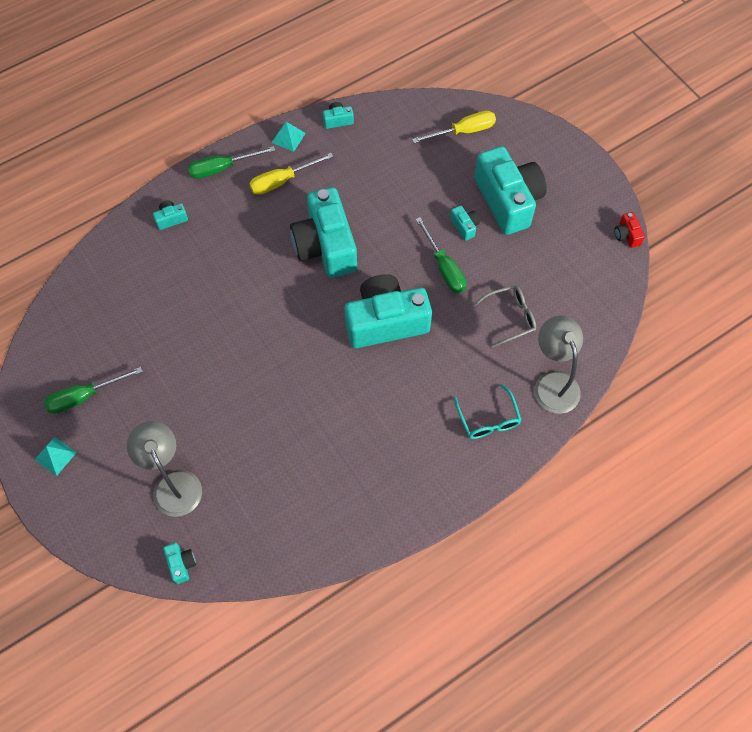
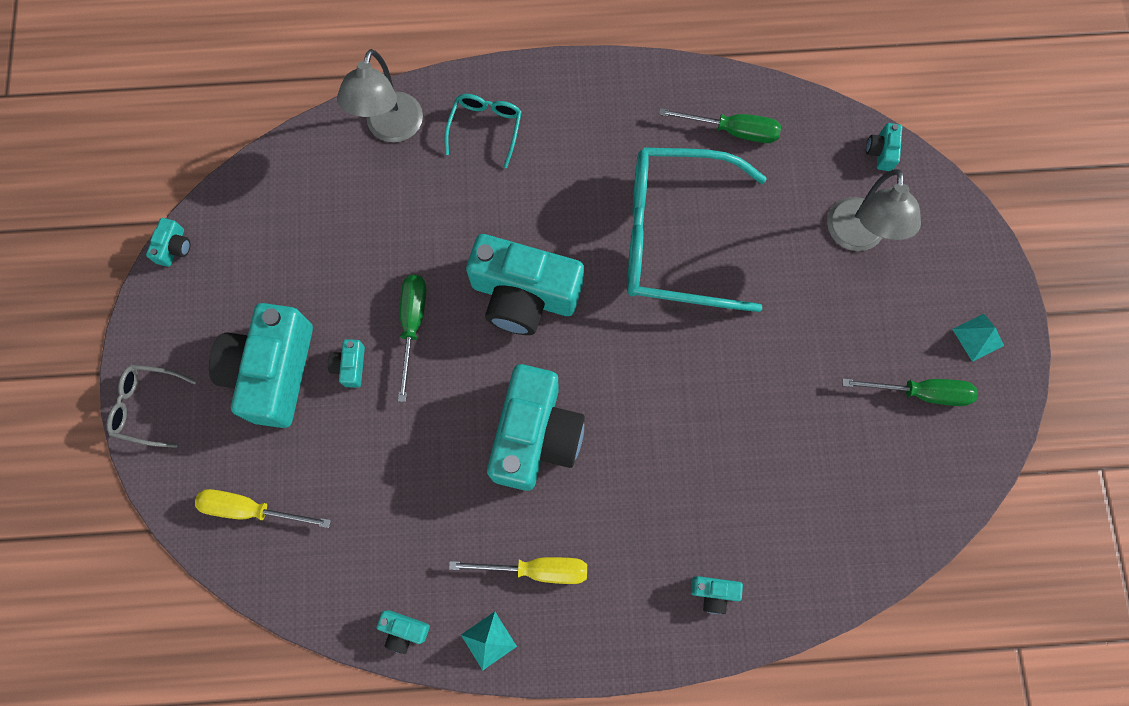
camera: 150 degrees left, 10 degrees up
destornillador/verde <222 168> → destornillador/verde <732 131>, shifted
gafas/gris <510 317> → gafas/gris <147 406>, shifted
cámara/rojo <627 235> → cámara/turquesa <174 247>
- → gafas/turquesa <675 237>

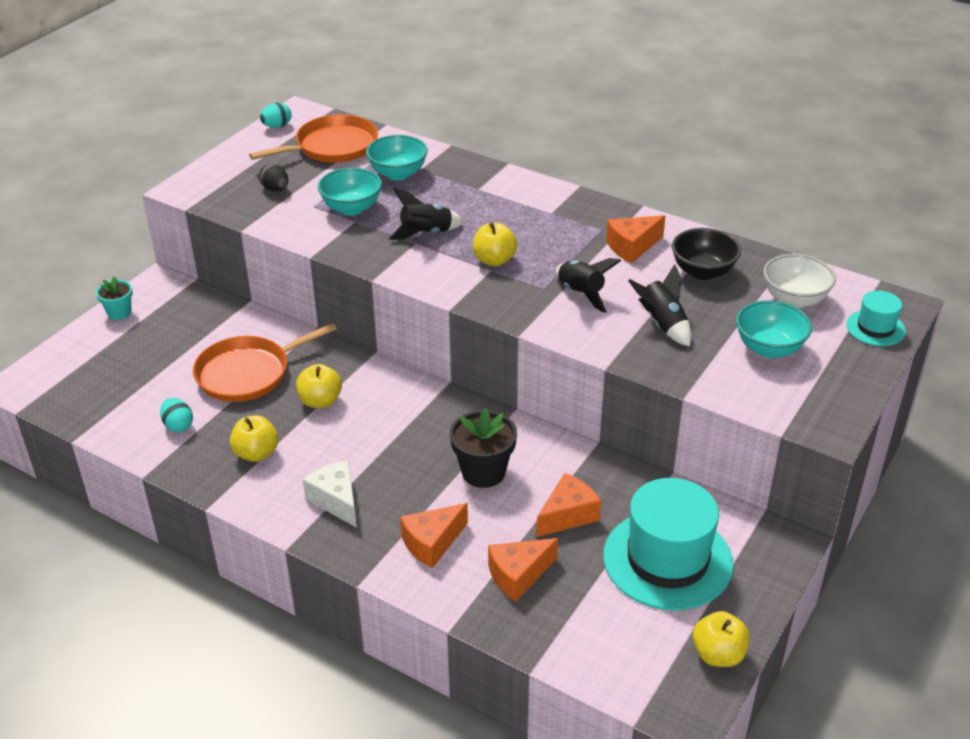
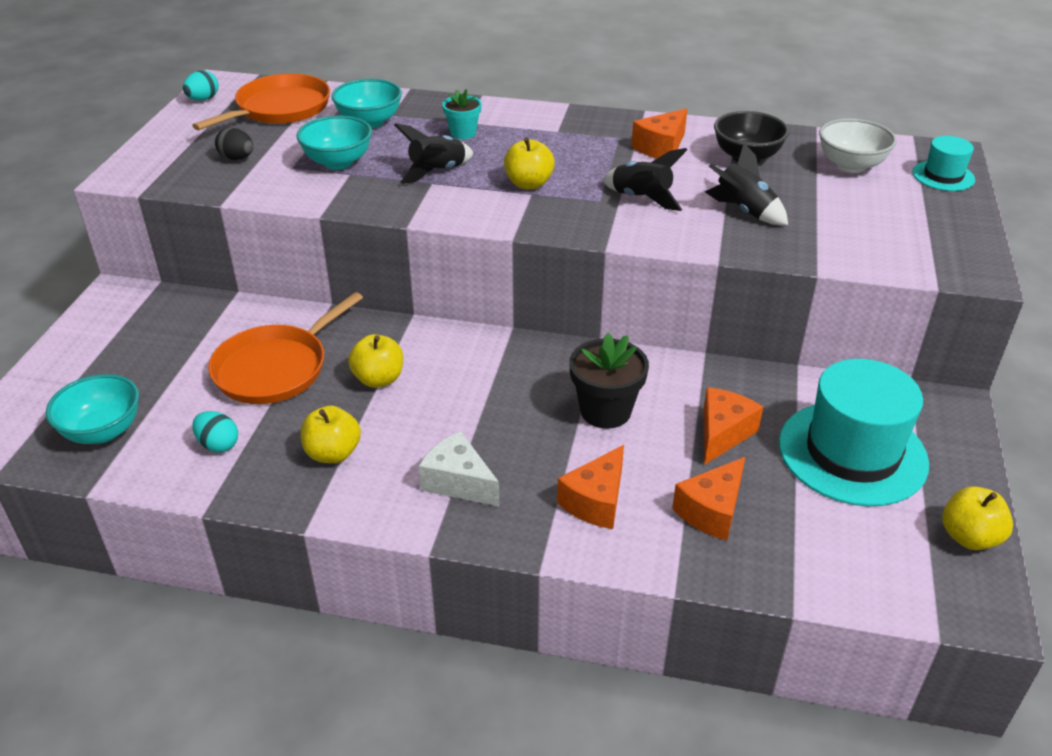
camera: 20 degrees left, 0 degrees up
maceta/turquesa <119 313> → maceta/turquesa <463 133>, shifted
cuenco/turquesa <769 348> → cuenco/turquesa <103 431>, shifted

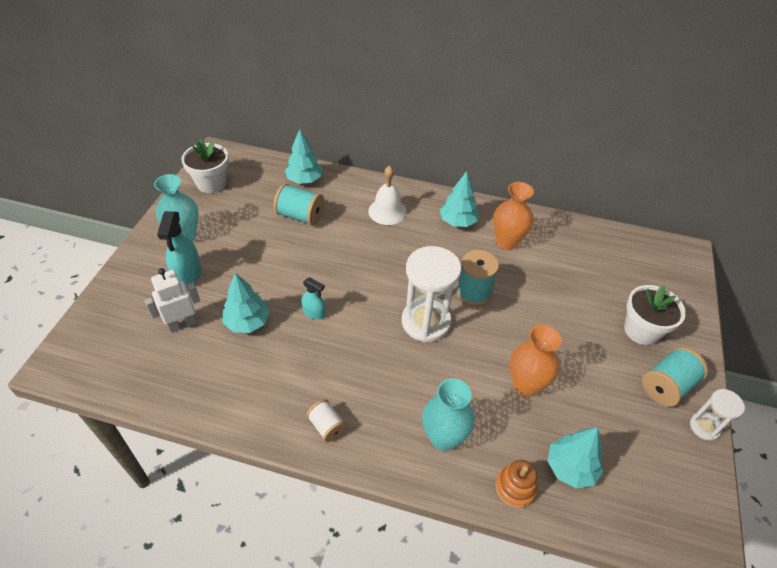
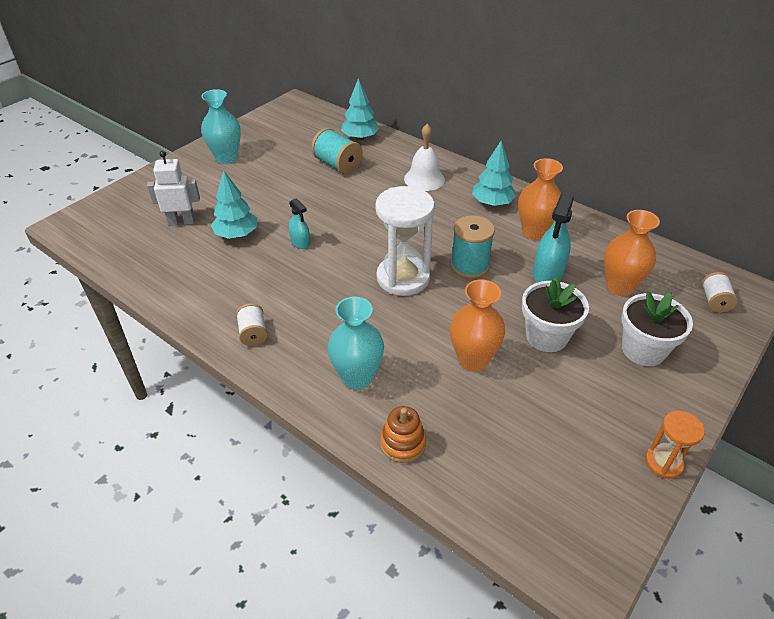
camera: 25 degrees right, 5 degrees down
pulverizador/turquesa <188 275> → pulverizador/turquesa <548 273>, shifted
maceta/blanco <211 183> → maceta/blanco <546 336>, shifted
árbol/turquesa <570 468> → -
carrete/turquesa <666 386> → -
reloj de arena/blanco <704 427> → reloj de arena/naranja <663 463>
- → florero/naranja <619 287>
- → carrete/blanco <714 301>

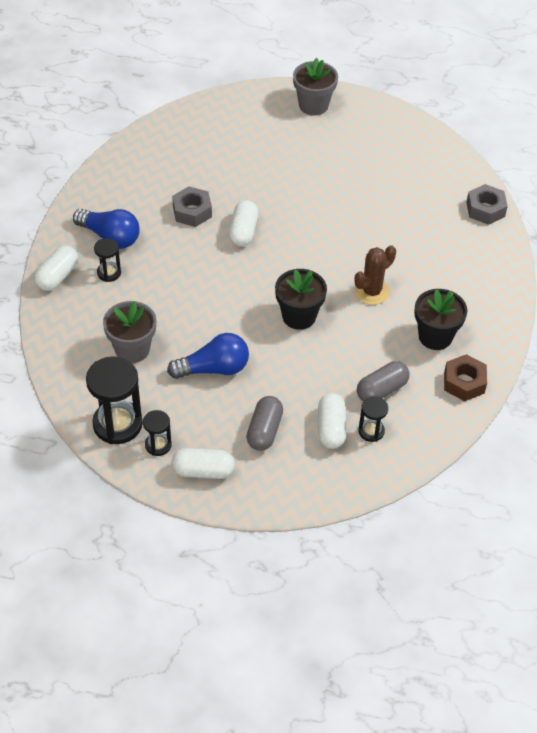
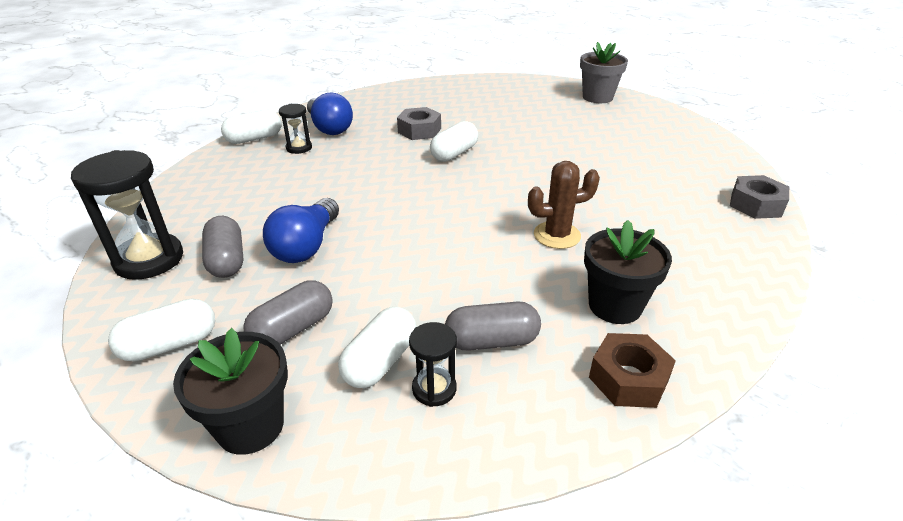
camera: 30 degrees right, 15 degrees down
maceta/gris <132 349> → -
reloj de arena/negro <158 445> → -
bombilla/azul <214 369> → bombilla/azul <306 246>, 90 degrees clockwise
cápsula/blanco <203 471> → cápsula/blanco <170 345>, 60 degrees counterclockwise
maceta/negro <299 316> → maceta/negro <250 426>, shifted
- → cápsula/gris <227 260>

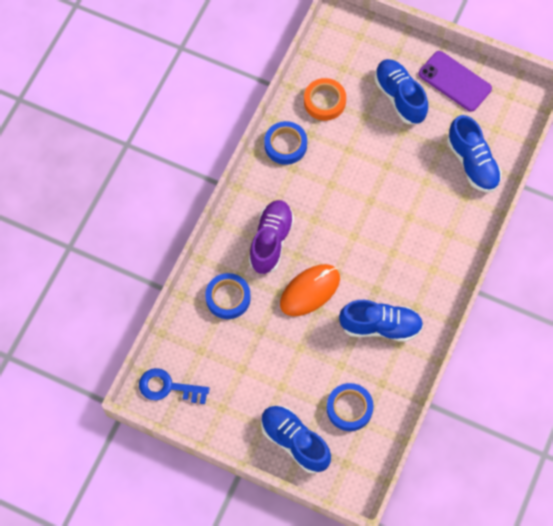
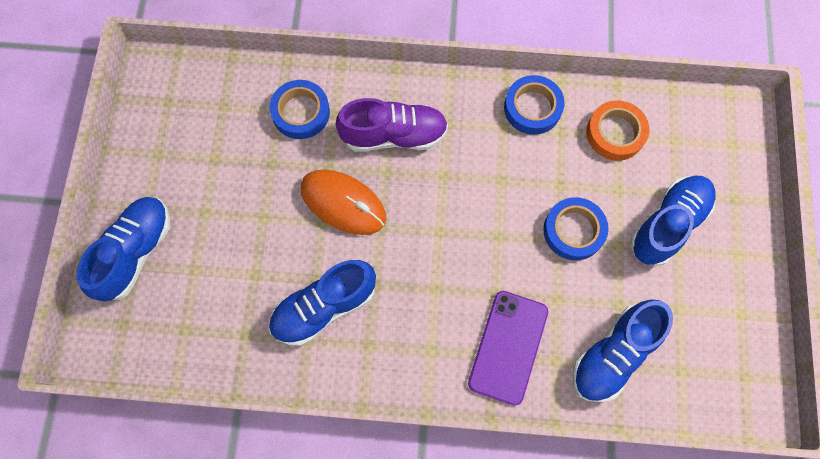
camera: 70 degrees right, 5 degrees up
llave/azul <168 387> → -
cinta adhesiva/azul <349 408> → cinta adhesiva/azul <573 231>, shifted
zapato/azul <380 326> → zapato/azul <324 307>, 75 degrees clockwise
móvil/morado <454 81> → móvil/morado <508 347>, shifted

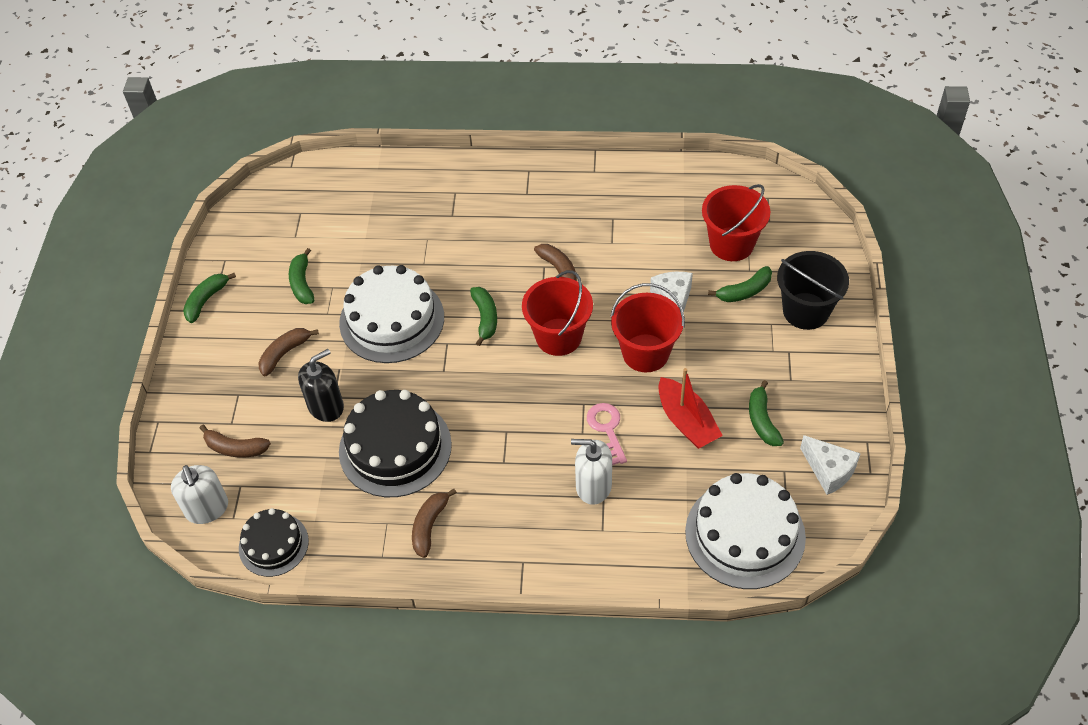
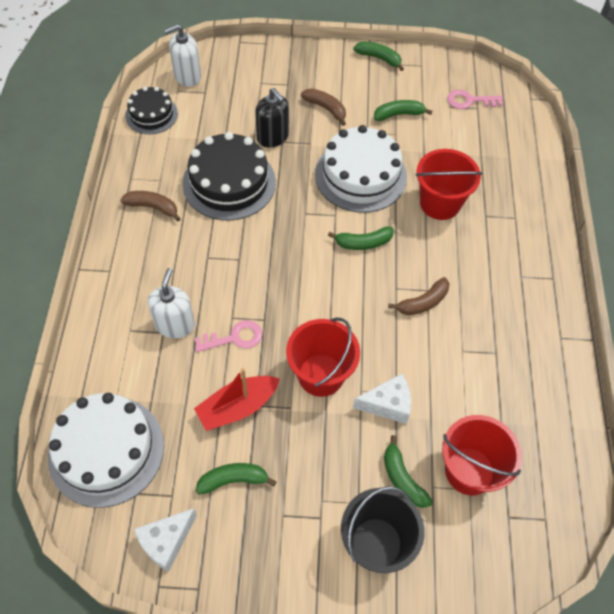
camera: 85 degrees right, 5 degrees up
plátano/marrón <235 448> → -
balde/rojo <558 337> → balde/rojo <440 203>, shifted
- → llave/rosa <469 101>

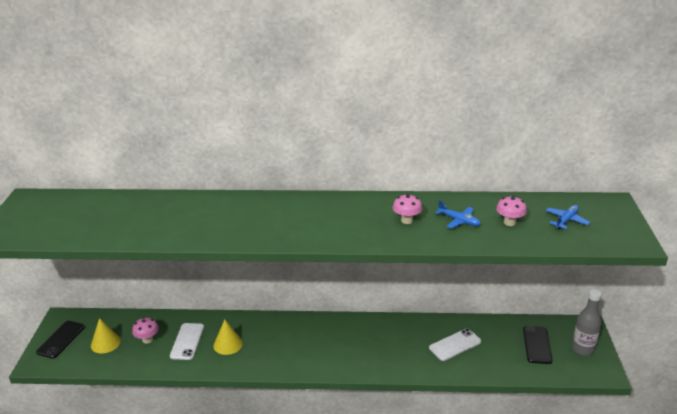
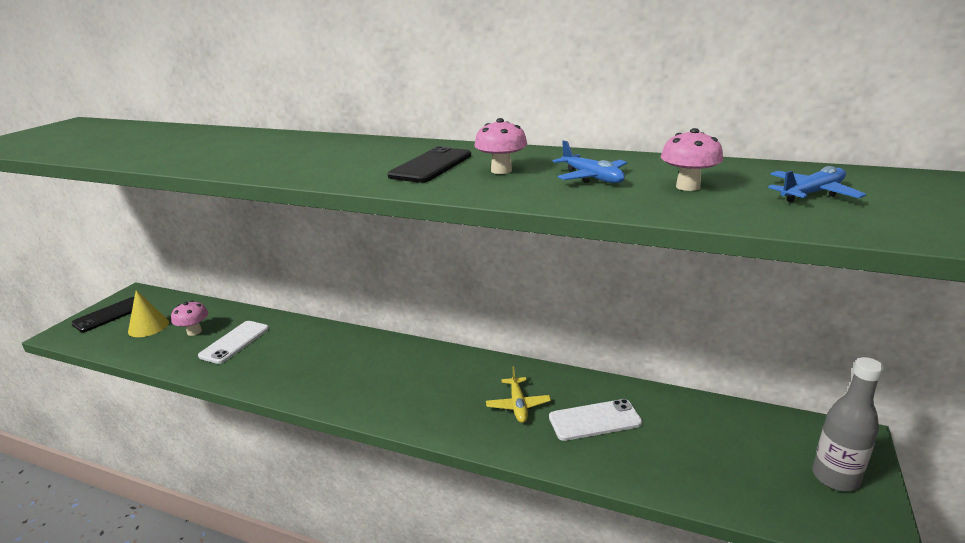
camera: 20 degrees right, 5 degrees down
cono/amarillo <228 344> → -
móvil/negro <537 345> → móvil/negro <431 166>, shifted
- → avión/amarillo <518 405>

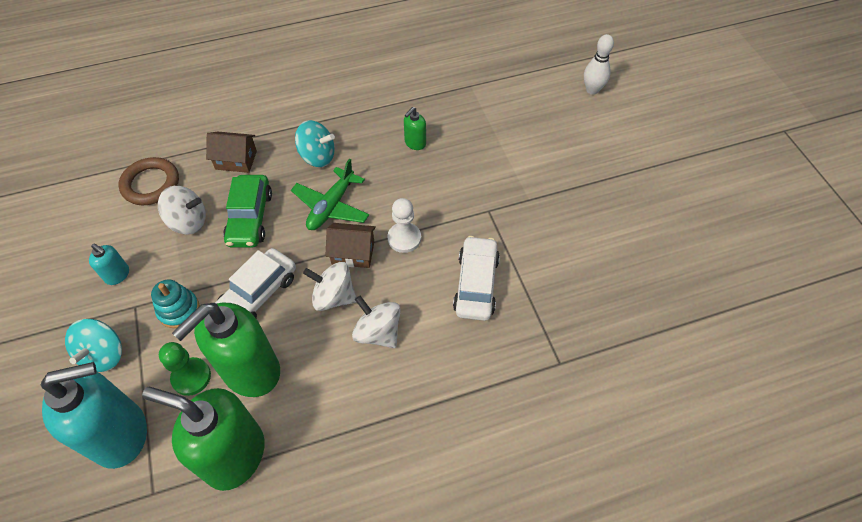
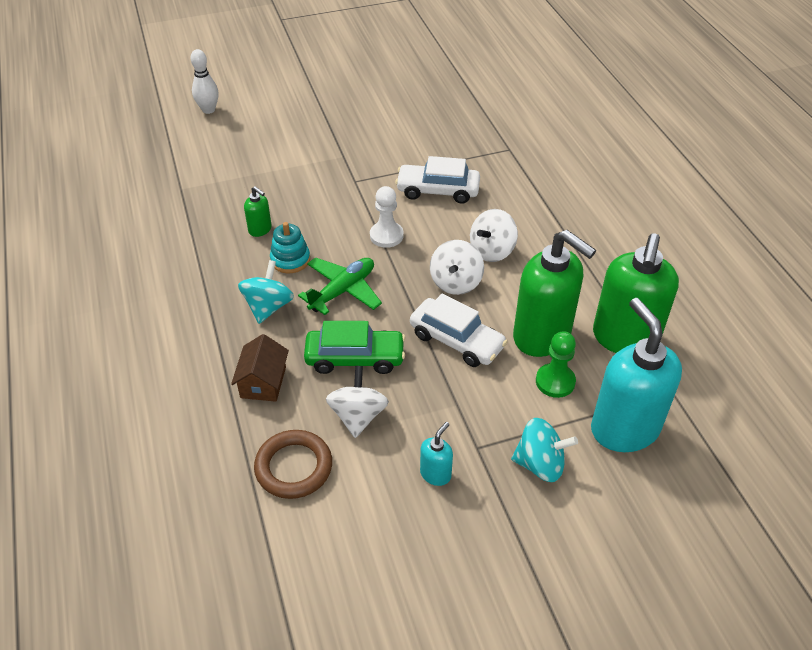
camera: 90 degrees left, 10 degrees down
juguete apilable/turquesa <179 310> → juguete apilable/turquesa <290 260>, shifted
avión/verde <331 206> → avión/verde <343 291>, 75 degrees counterclockwise
casa/marrón <353 253> → -

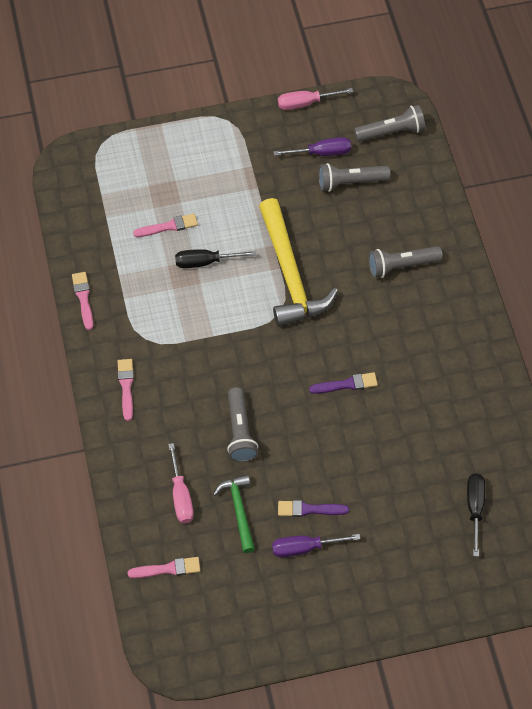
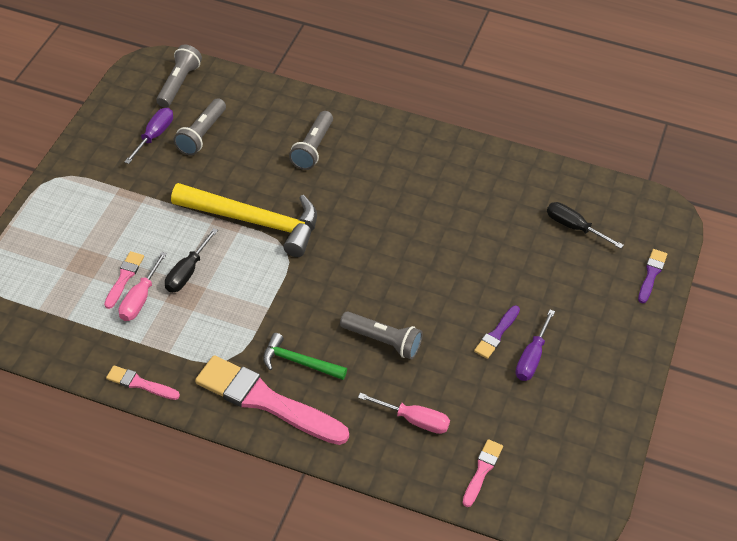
camera: 60 degrees left, 10 degrees down
pincel/rosa <126 386> → pincel/rosa <265 401>, x2.15
martillo/verde <238 510> → martillo/verde <299 362>, shifted
destornillador/rosa <306 103> → destornillador/rosa <140 299>, shifted
pincel/morado <346 384> → pincel/morado <651 274>, shifted

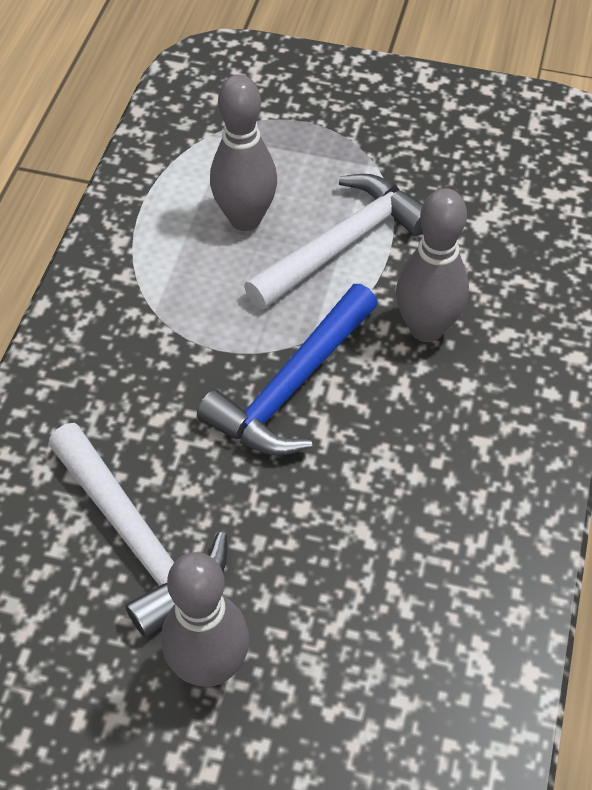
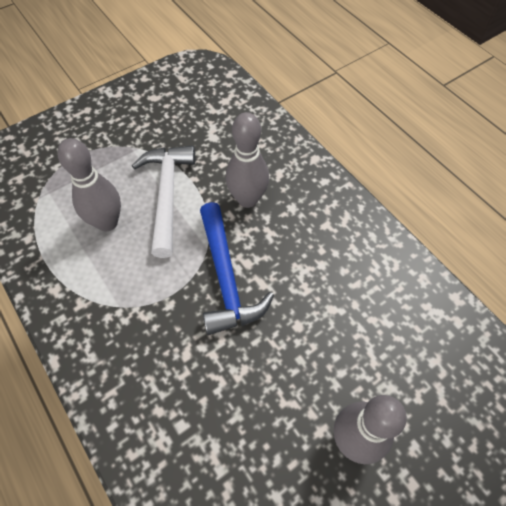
camera: 50 degrees left, 5 degrees up
martillo/blanco <137 538> → -

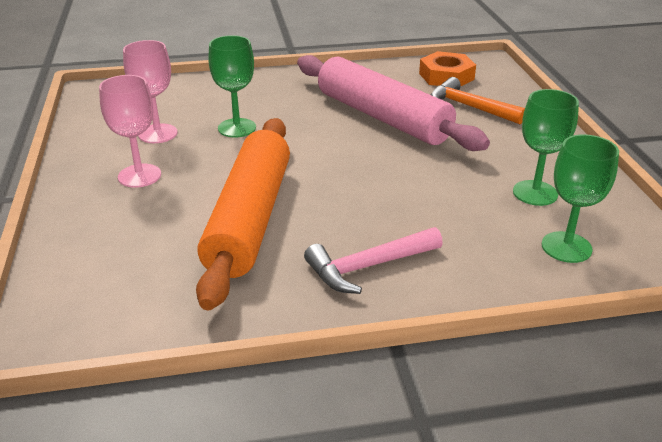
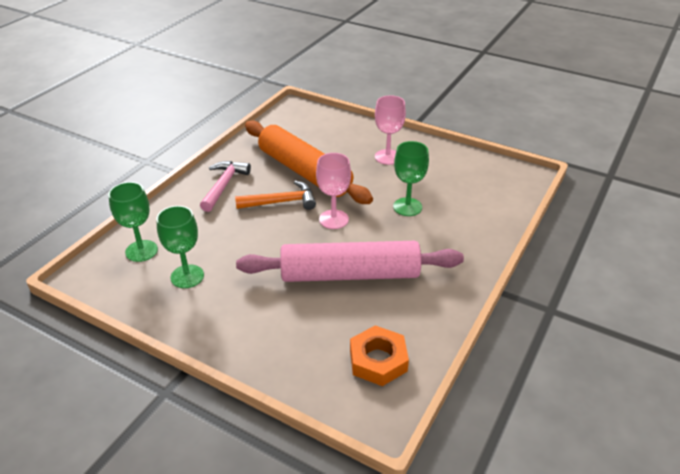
camera: 130 degrees right, 5 degrees up
copa/rosa <158 134> → copa/rosa <333 219>, shifted
martillo/naranja <469 107> → martillo/naranja <281 202>, shifted

